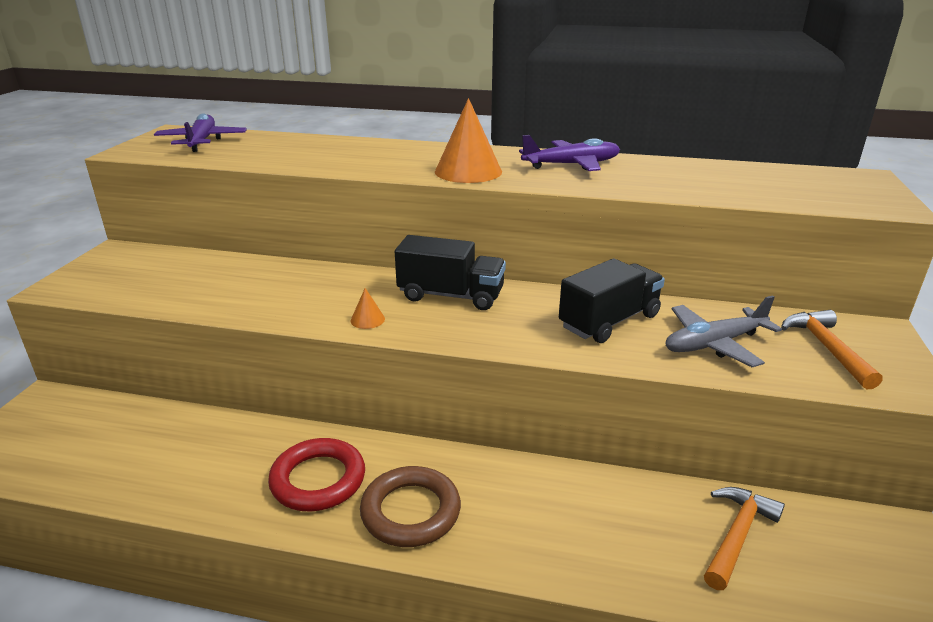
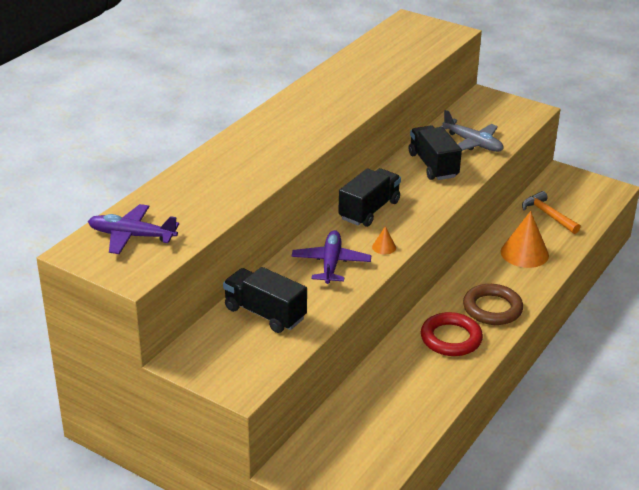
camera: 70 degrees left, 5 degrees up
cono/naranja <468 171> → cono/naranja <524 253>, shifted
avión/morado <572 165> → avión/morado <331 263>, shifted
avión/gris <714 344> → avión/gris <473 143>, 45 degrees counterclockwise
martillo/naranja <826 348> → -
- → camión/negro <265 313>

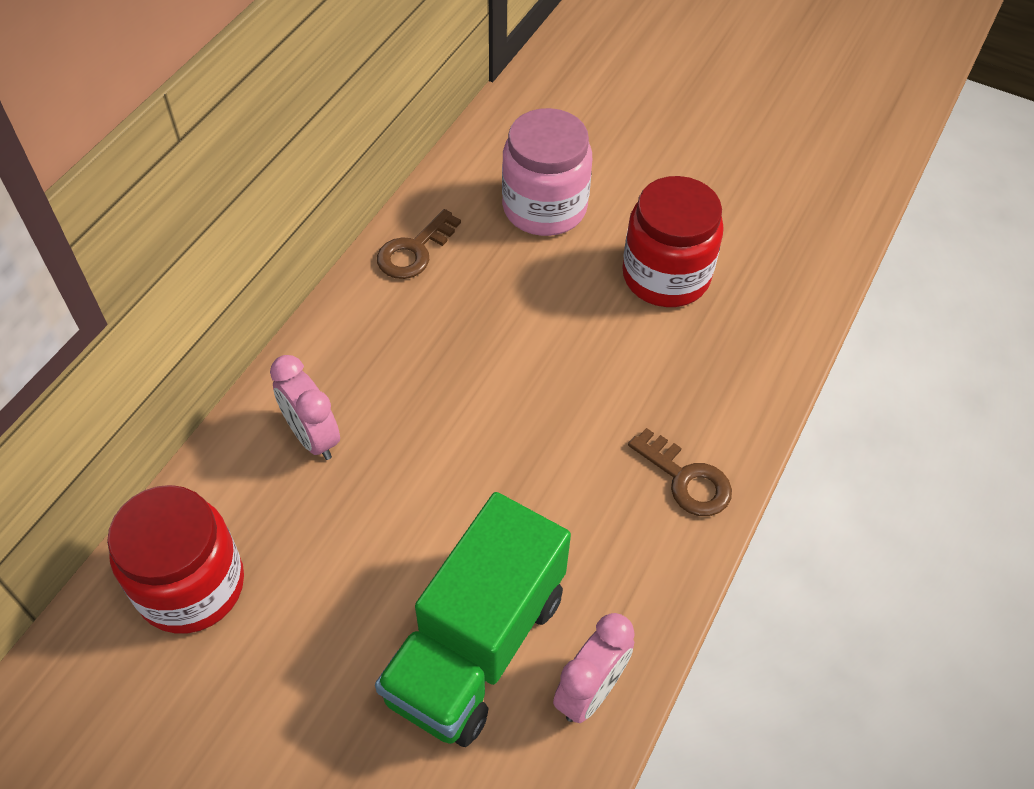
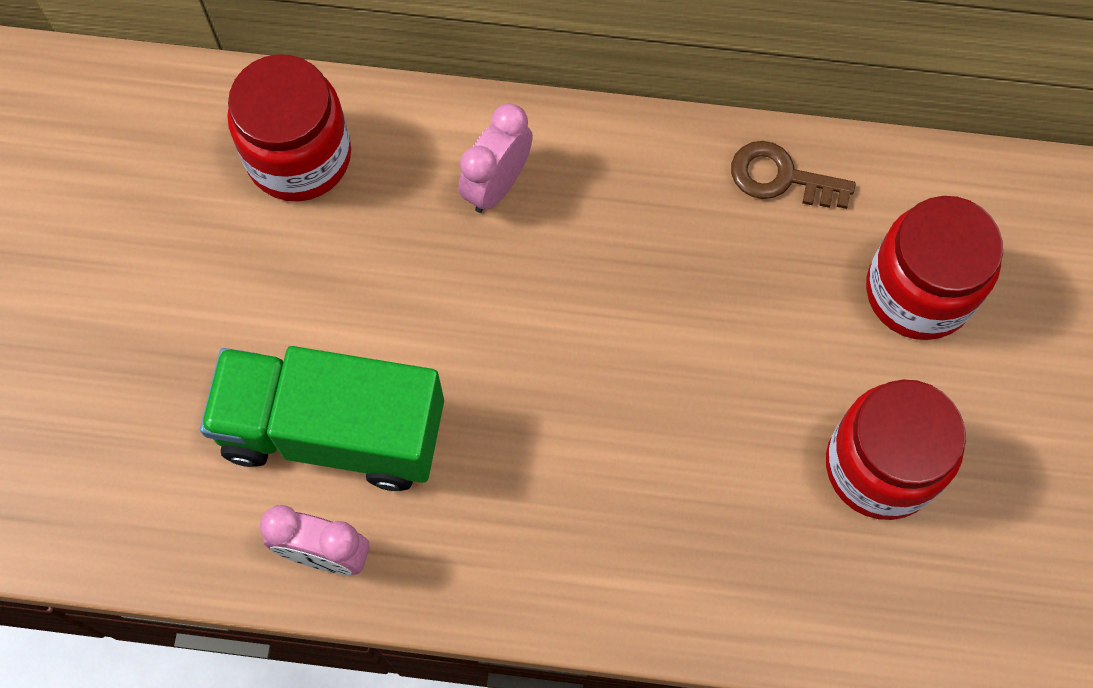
camera: 70 degrees right, 15 degrees up
tarro/rosa <544 207> → tarro/rojo <918 291>
llave/marrón <686 479> → -

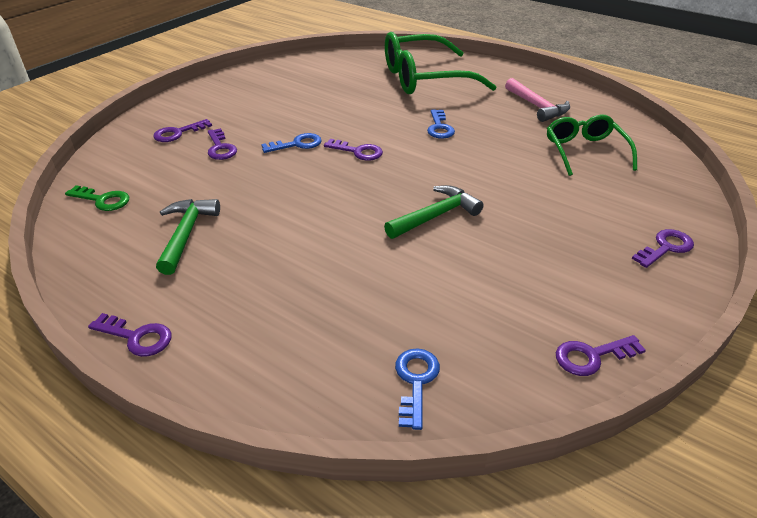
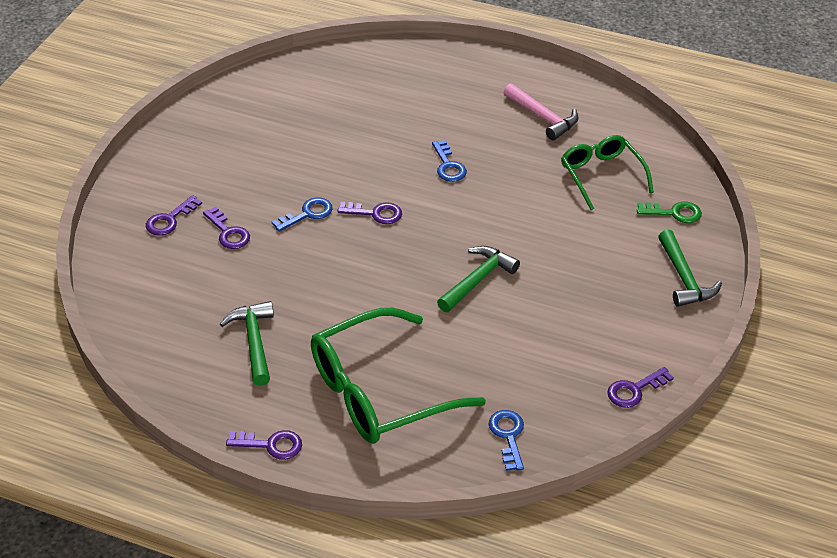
camera: 15 degrees left, 5 degrees up
llave/verde <103 200> → llave/verde <674 213>, shifted
gafas/verde <424 78> → gafas/verde <380 391>, shifted
llave/morado <665 248> → martillo/verde <684 278>

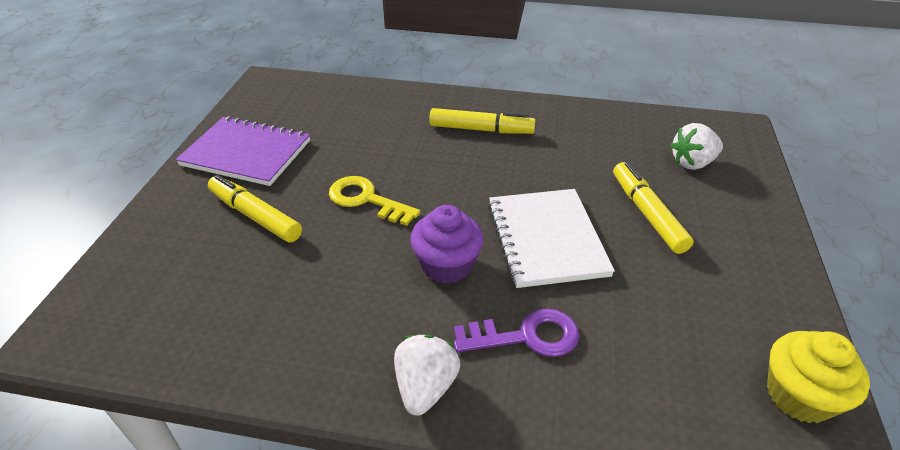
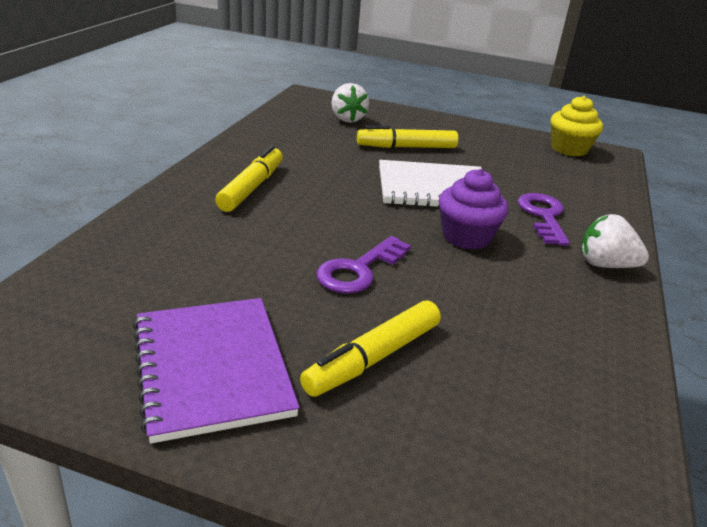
camera: 85 degrees left, 10 degrees down
cuaderno/morado <246 153> → cuaderno/morado <212 368>, 45 degrees counterclockwise
llave/amarillo <366 200> → llave/morado <359 270>

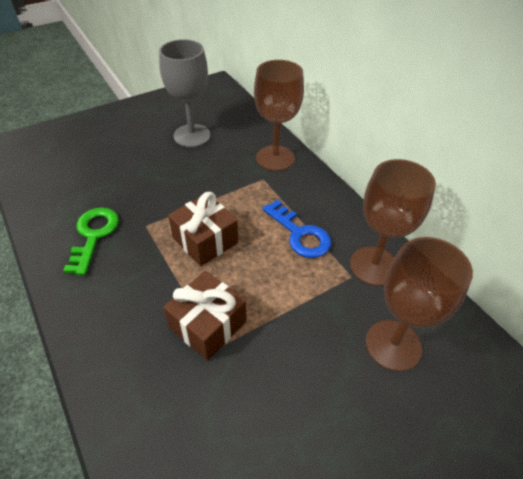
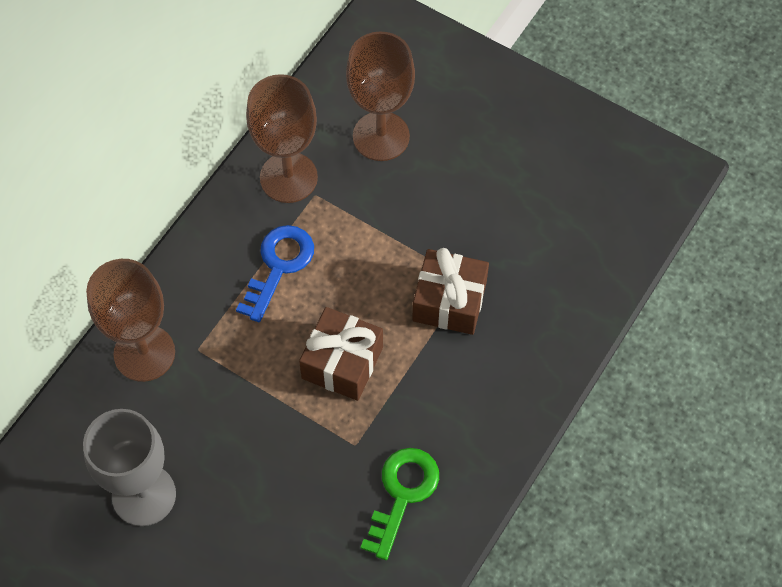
camera: 115 degrees left, 15 degrees up
llave/verde <94 235> → llave/verde <402 494>, 135 degrees clockwise

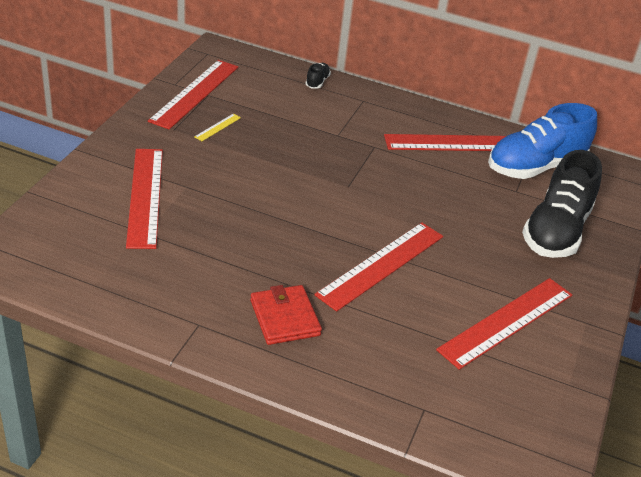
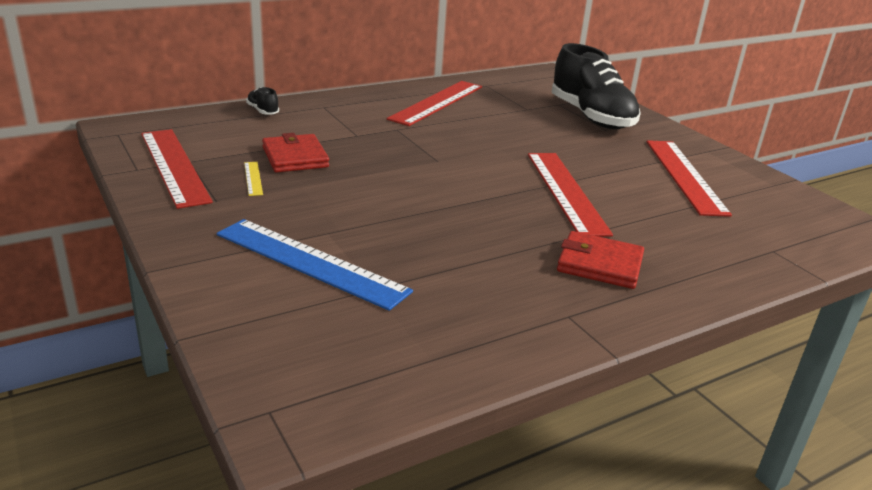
camera: 50 degrees left, 10 degrees down
regla/rojo <145 196> → regla/azul <310 262>
zapato/azul <535 167> → -
- → cartera/rojo <295 157>

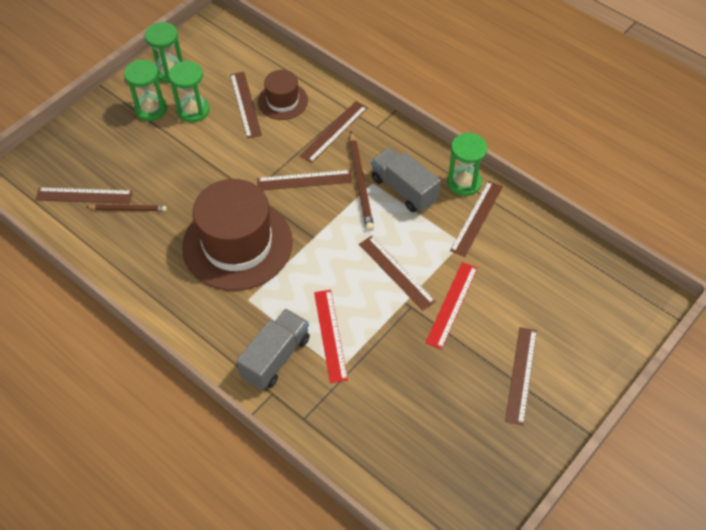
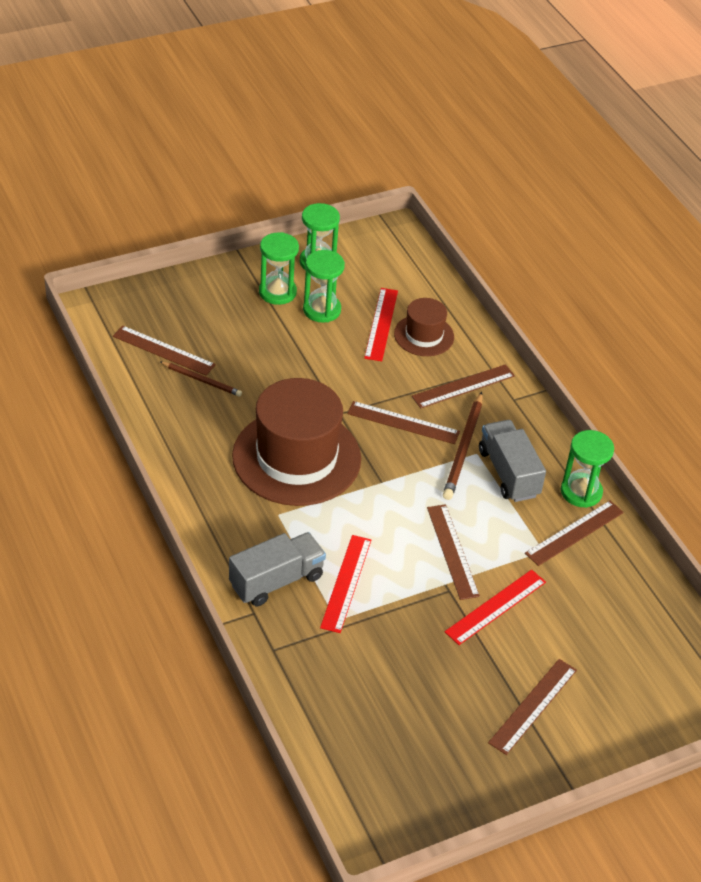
camera: 20 degrees right, 10 degrees down
regla/marrón <245 104> → regla/rojo <381 324>

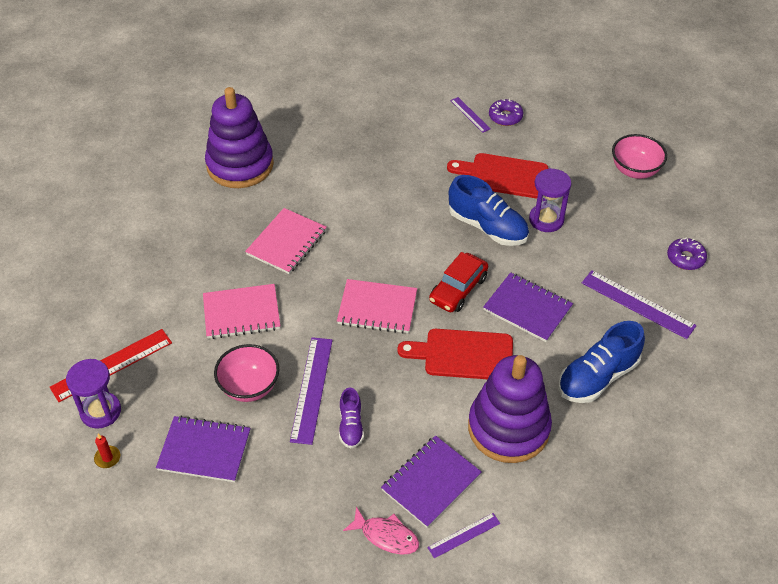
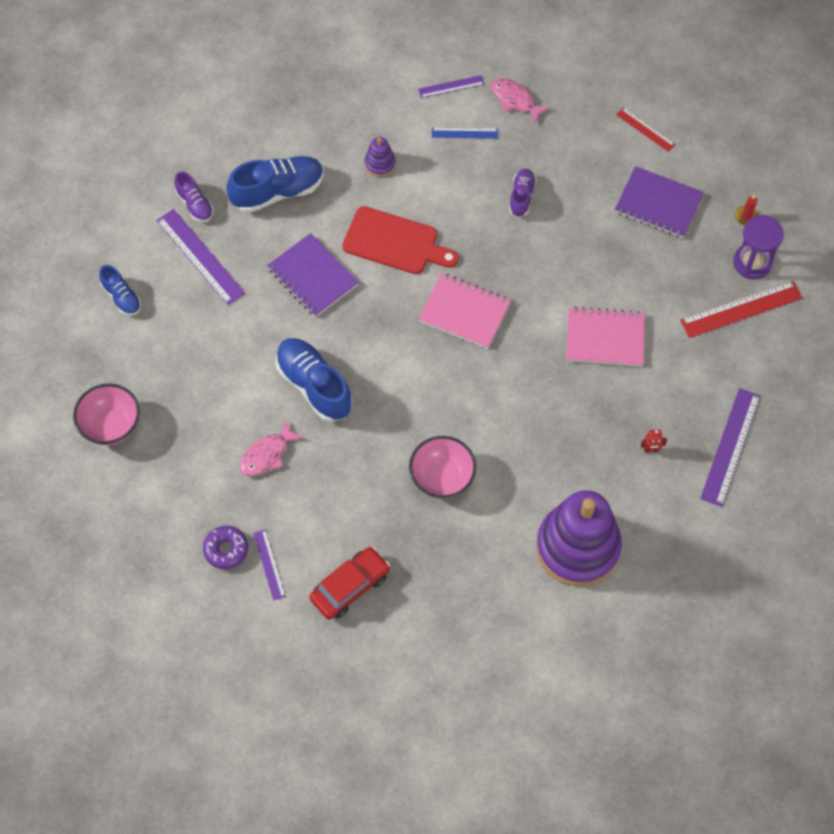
camera: 165 degrees left, 15 degrees up
cuenco/rosa <249 387> → cuenco/rosa <442 478>, shifted
cuaderno/rosa <286 242> → -
regla/morado <311 389> → regla/morado <730 447>, shifted
cuaderno/morado <431 482> → regla/azul <464 133>
coche/rojo <458 289> → coche/rojo <350 587>, shifted
tabla de cortar/rojo <503 175> → pez/rosa <267 454>
juguete apilable/morado <508 428> → juguete apilable/morado <380 164>, x0.41
reloj de arena/morado <546 219> → -
rosquilla/morado <685 258> → zapato/azul <121 297>
- → zapato/morado <195 204>
- → regla/rojo <645 129>
- → robot/rojo <651 449>

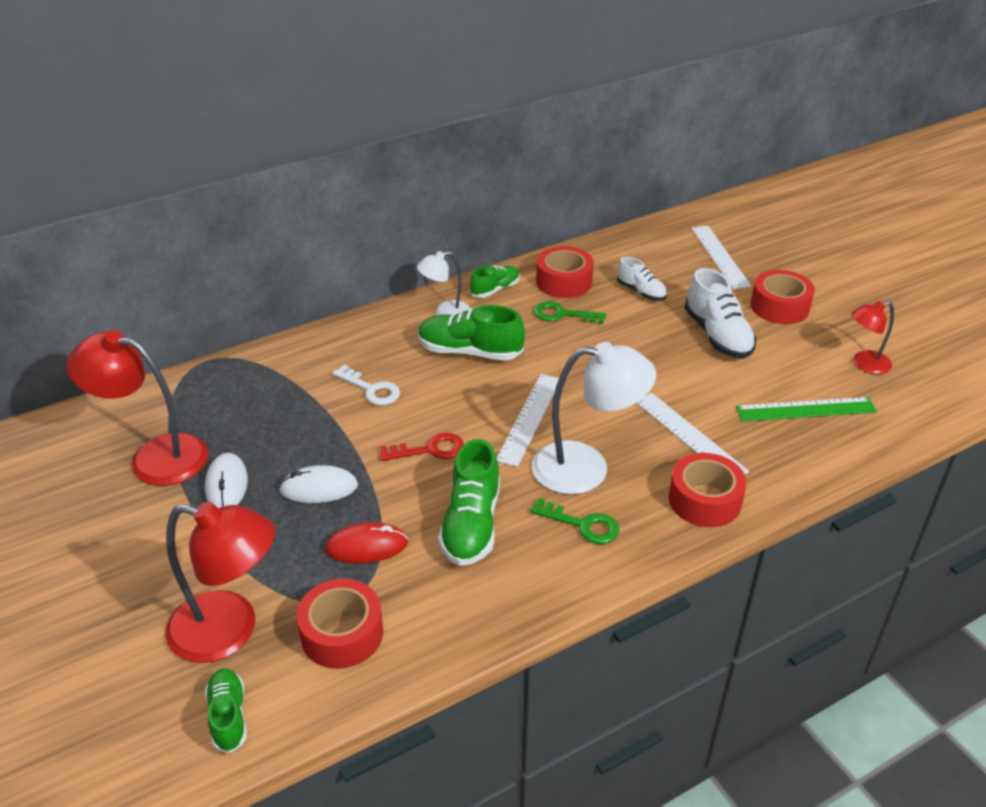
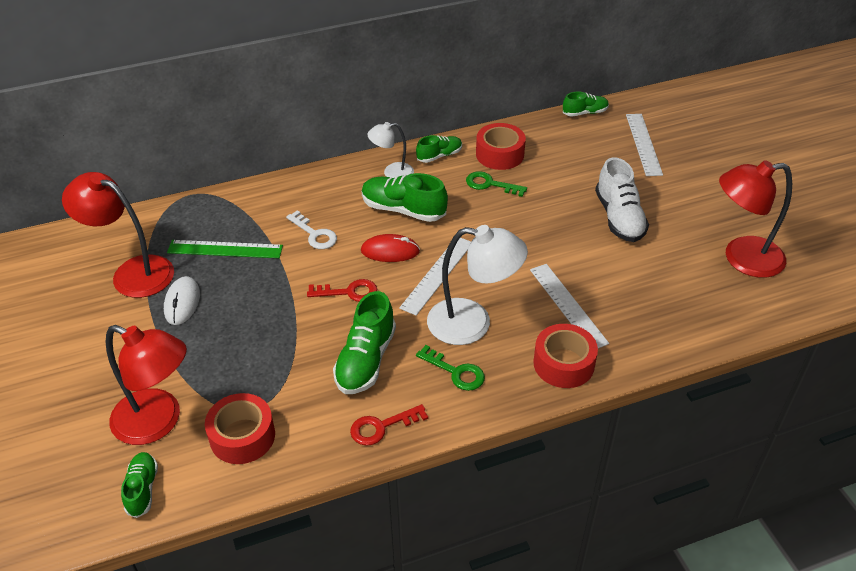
camera: 10 degrees right, 5 degrees up
ratón/blanco <319 488> → -
ratón/rojo <366 546> → ratón/rojo <390 251>, shifted
zapato/blanco <641 292> → -
regla/verde <805 409> → regla/verde <225 249>, shifted
cinta adhesiva/rojo <779 307> → -
lámpara/rojo <864 364> → lámpara/rojo <742 258>, x1.79
- → llave/rojo <382 427>
- → zapato/verde <585 113>

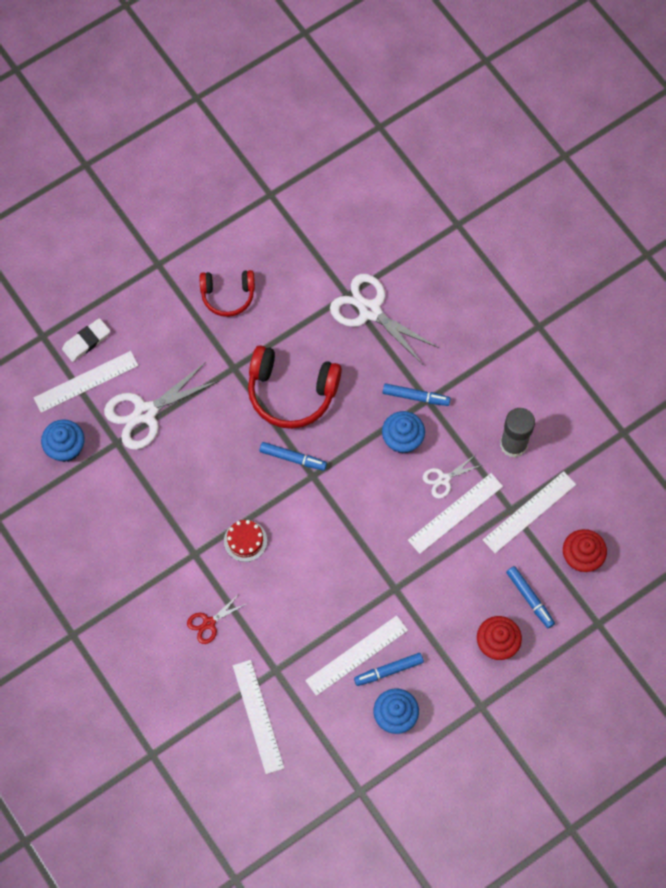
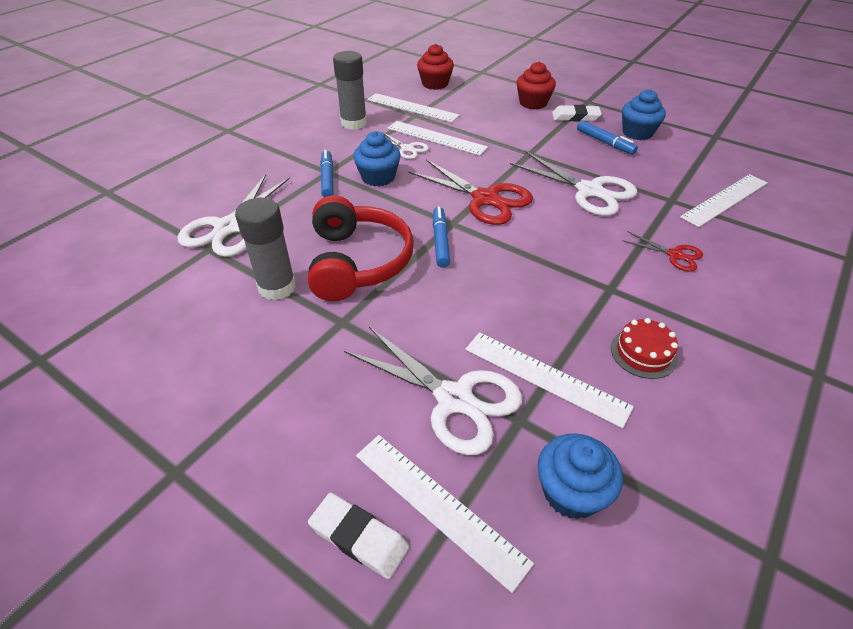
camera: 110 degrees left, 25 degrees down
auriculares/rojo <228 295> → -
tarta/rojo <245 541> → tarta/rojo <643 353>, shifted
regla/blanco <356 655> → regla/blanco <545 377>, shifted
rotulador/azul <530 598> → -
- → barra de pegamento/gris <277 287>
- → tijeras/rojo <485 199>
- → tijeras/blanco <589 191>
- → goma de borrar/blanco <575 117>

